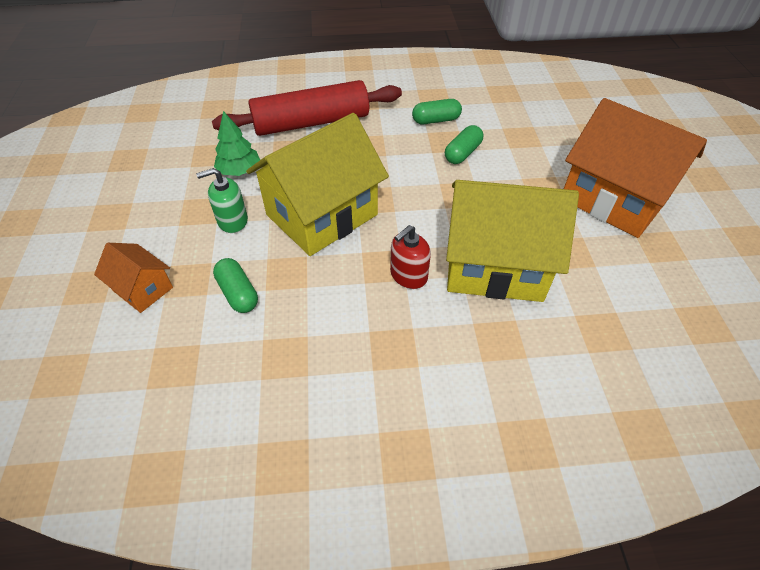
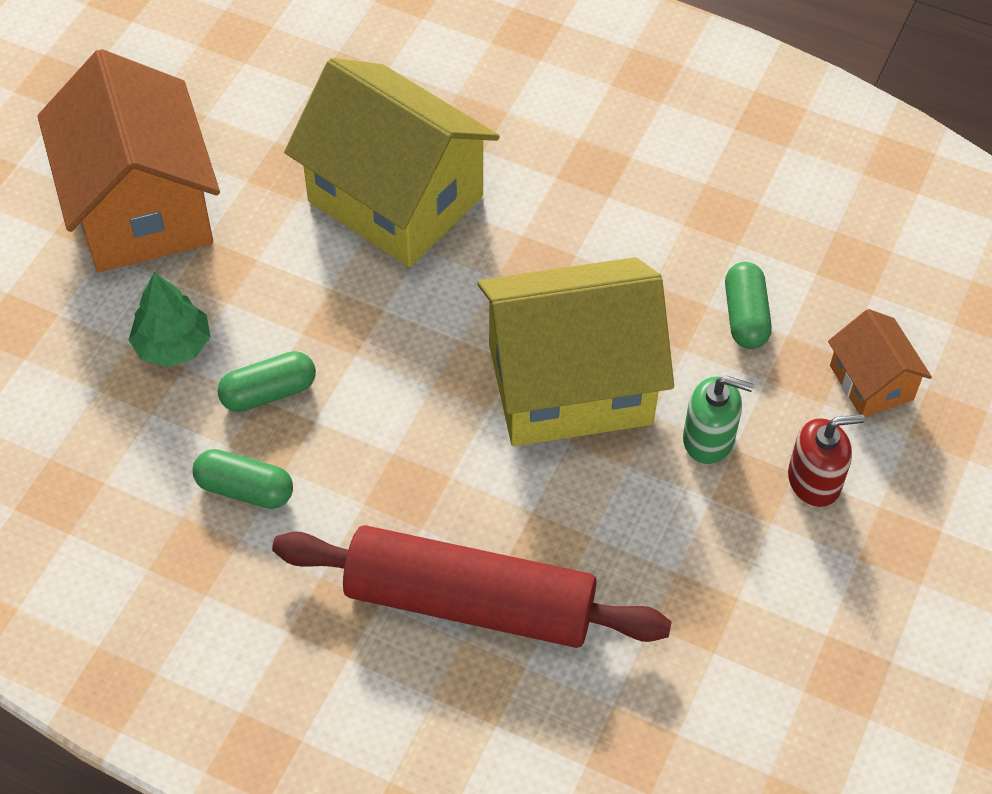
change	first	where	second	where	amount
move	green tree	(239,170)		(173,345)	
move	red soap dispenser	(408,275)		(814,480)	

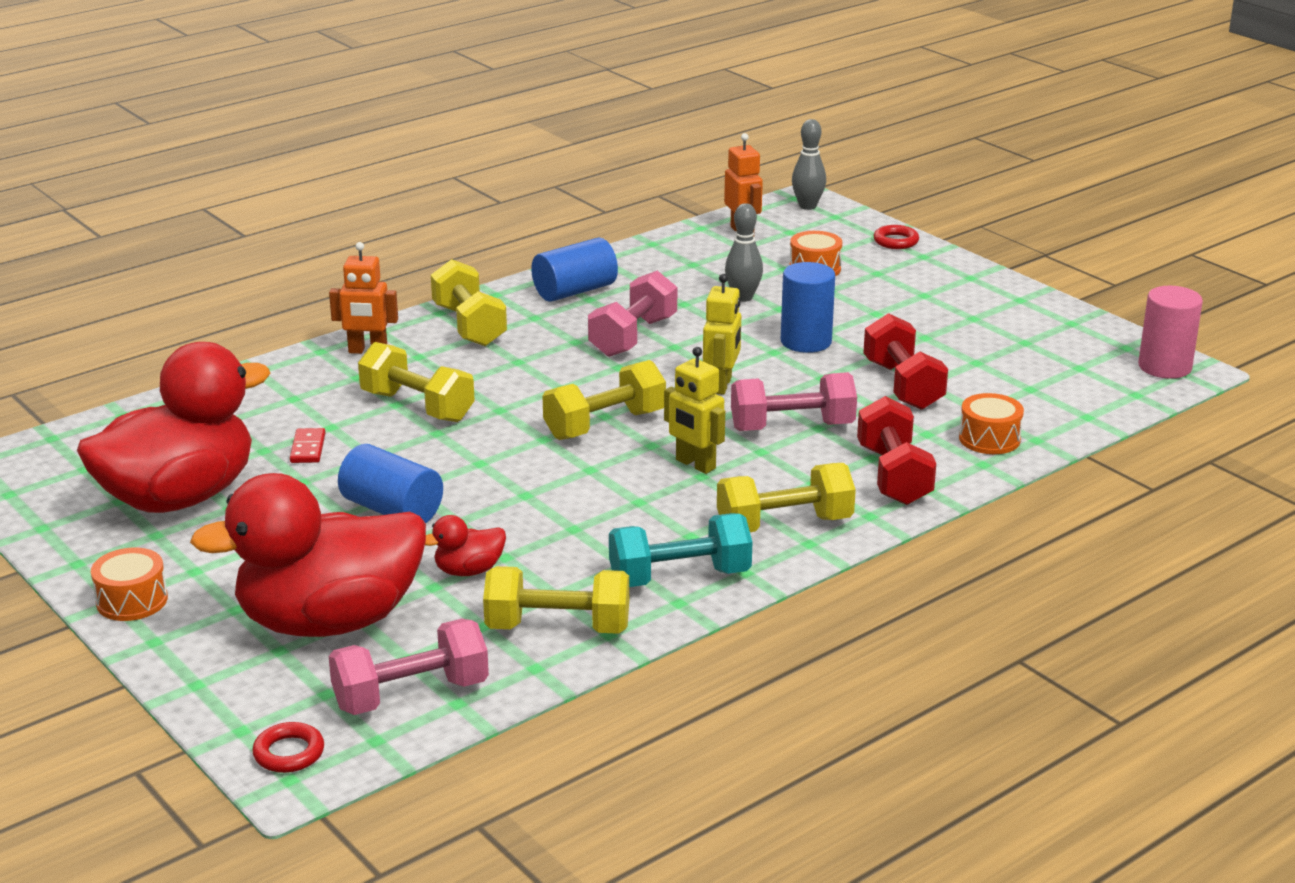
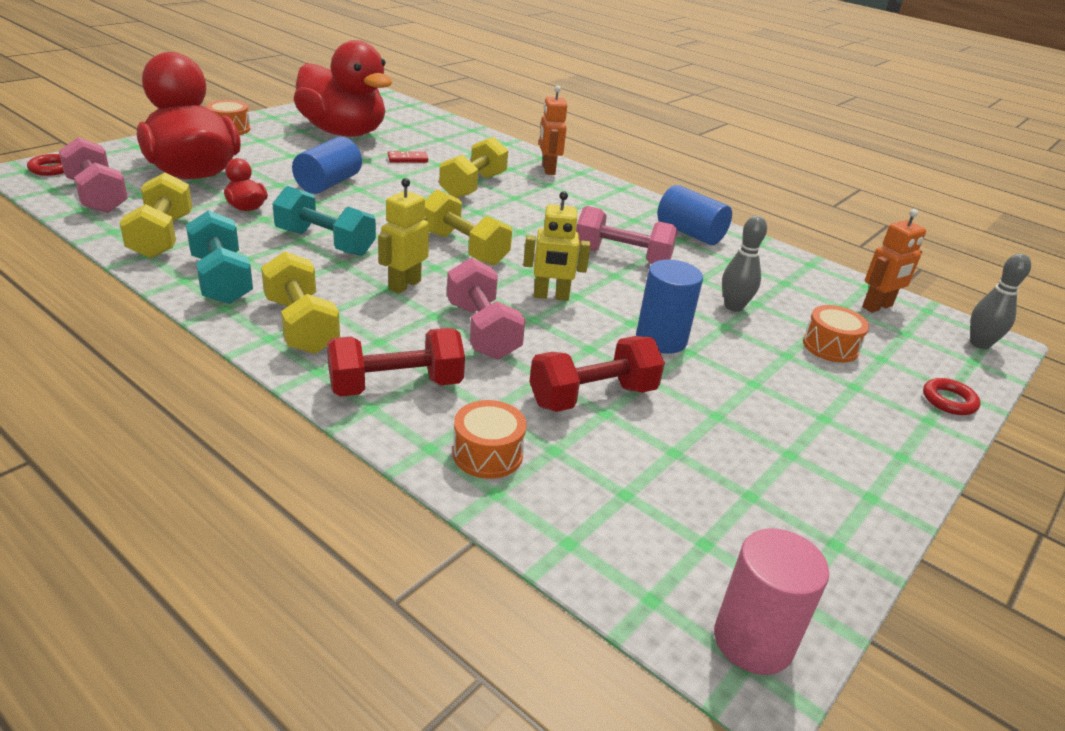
change	first	where	second	where	amount
insert			turquoise dumbbell	(325,243)	
delete	yellow dumbbell	(469,326)			

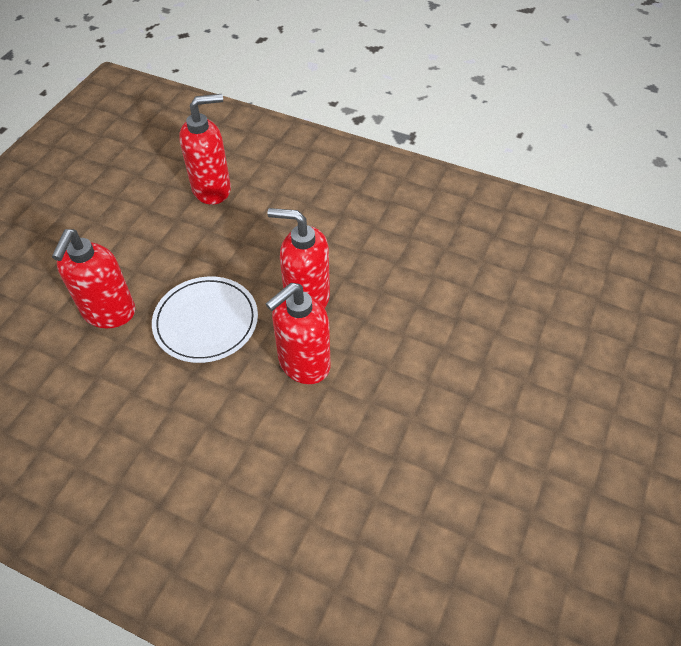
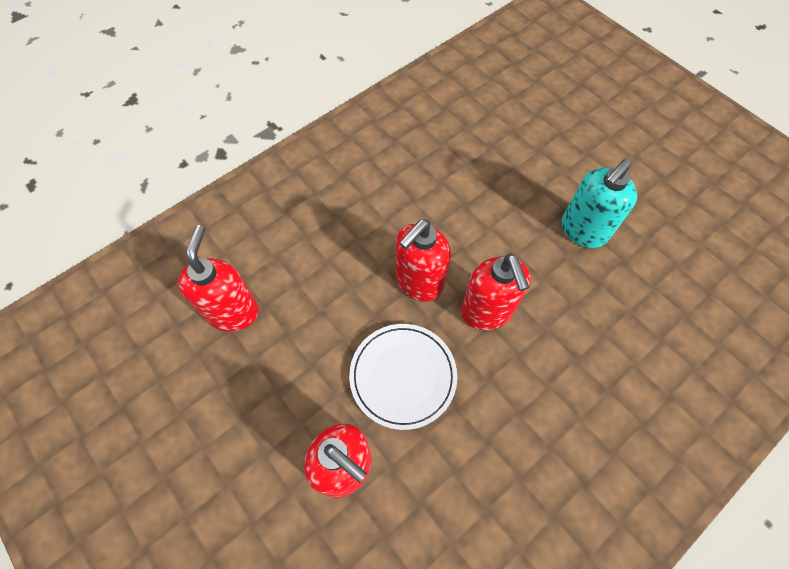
change	first	where	second	where	amount
insert			turquoise soap dispenser	(583,231)	

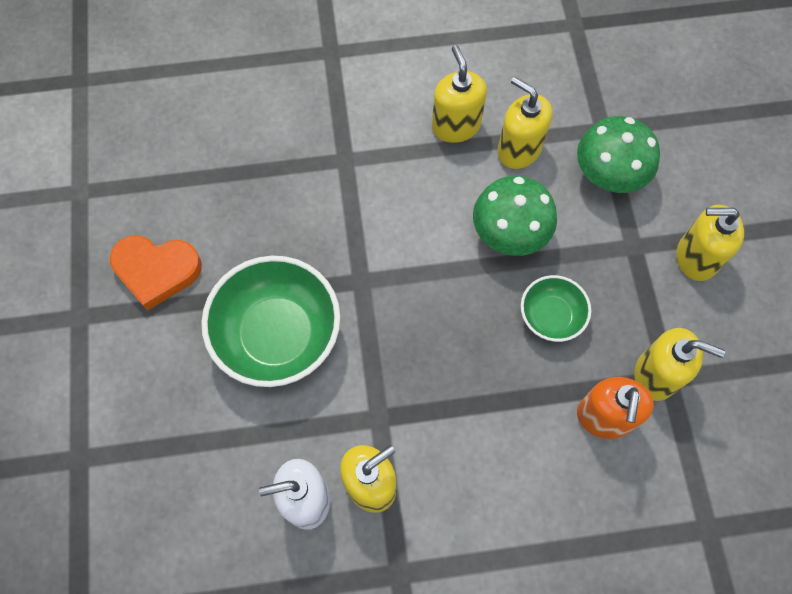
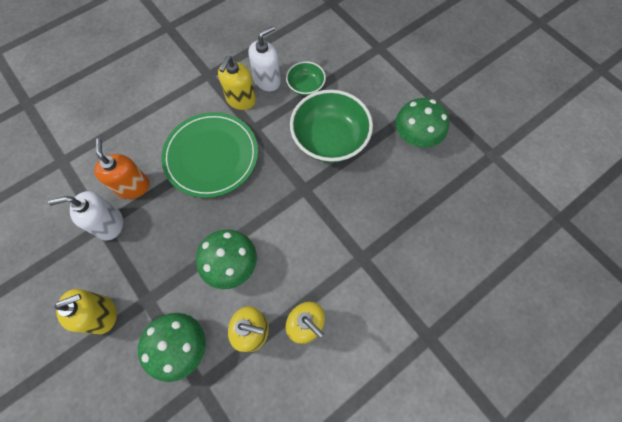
change	first	where	second	where	amount
recolor	yellow soap dispenser	(656,375)	white soap dispenser	(109,224)	
insert			green plate	(211,156)	
move	green bowl	(551,316)		(306,86)	
replace	orange heart	(156,271)	green mushroom	(415,137)	

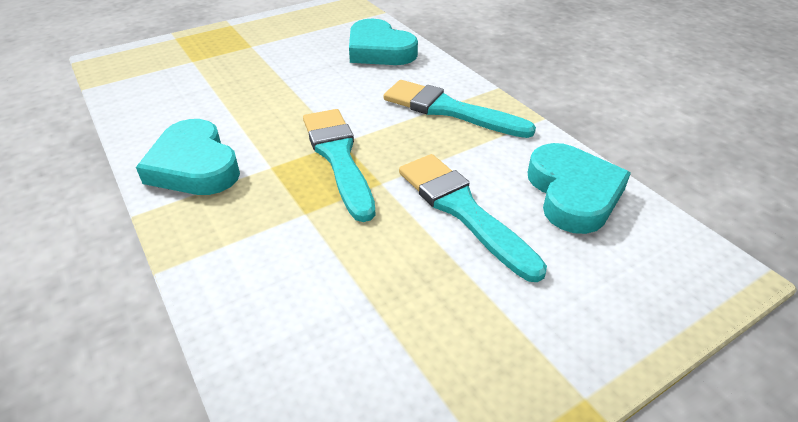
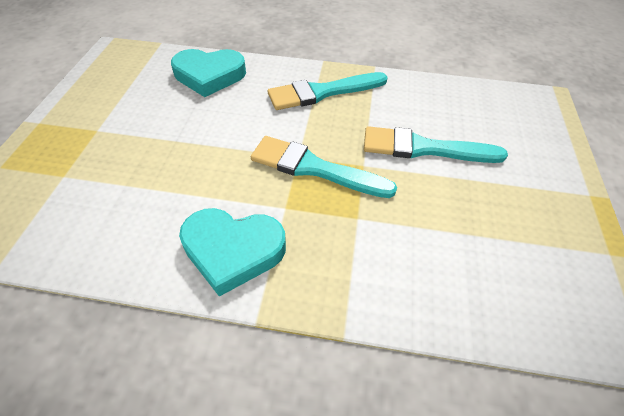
change	first	where	second	where	amount
delete	turquoise heart	(573,193)			

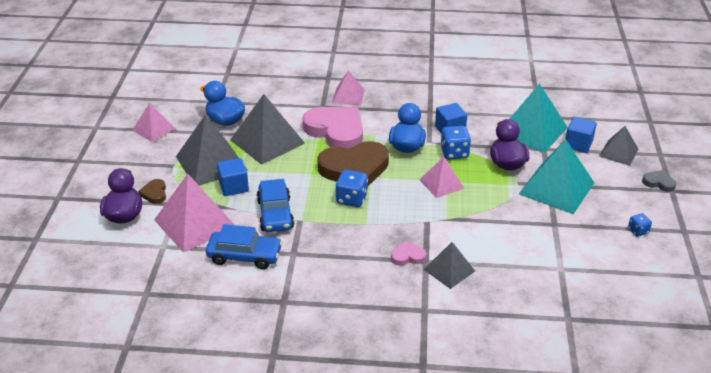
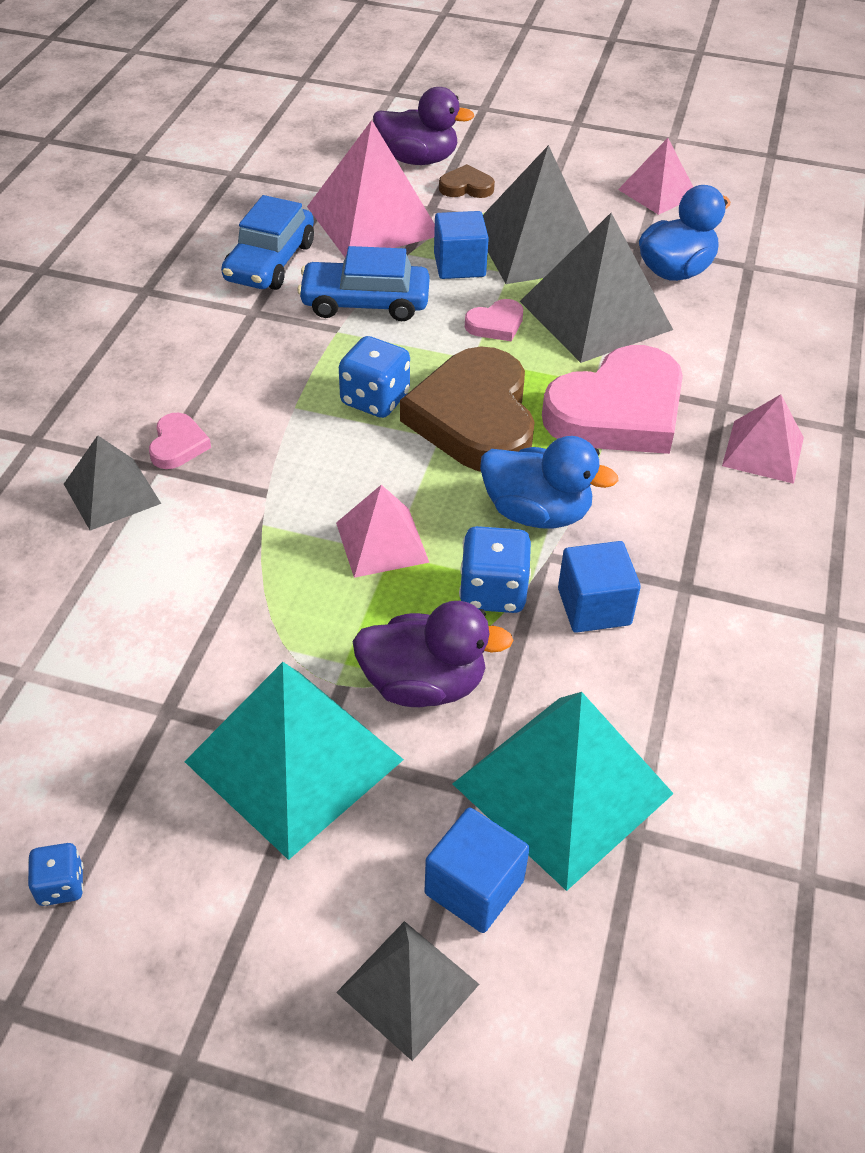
change	first	where	second	where	amount
insert			pink heart	(496,324)	
delete	grey heart	(658,183)			

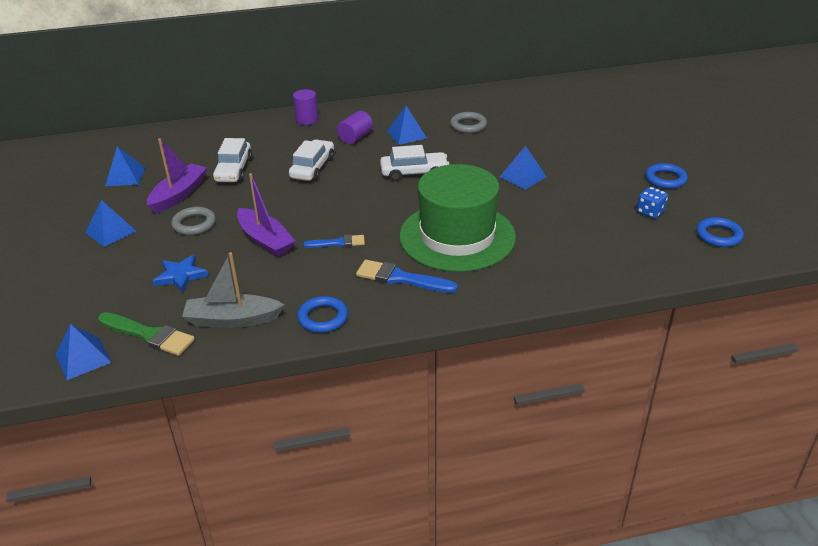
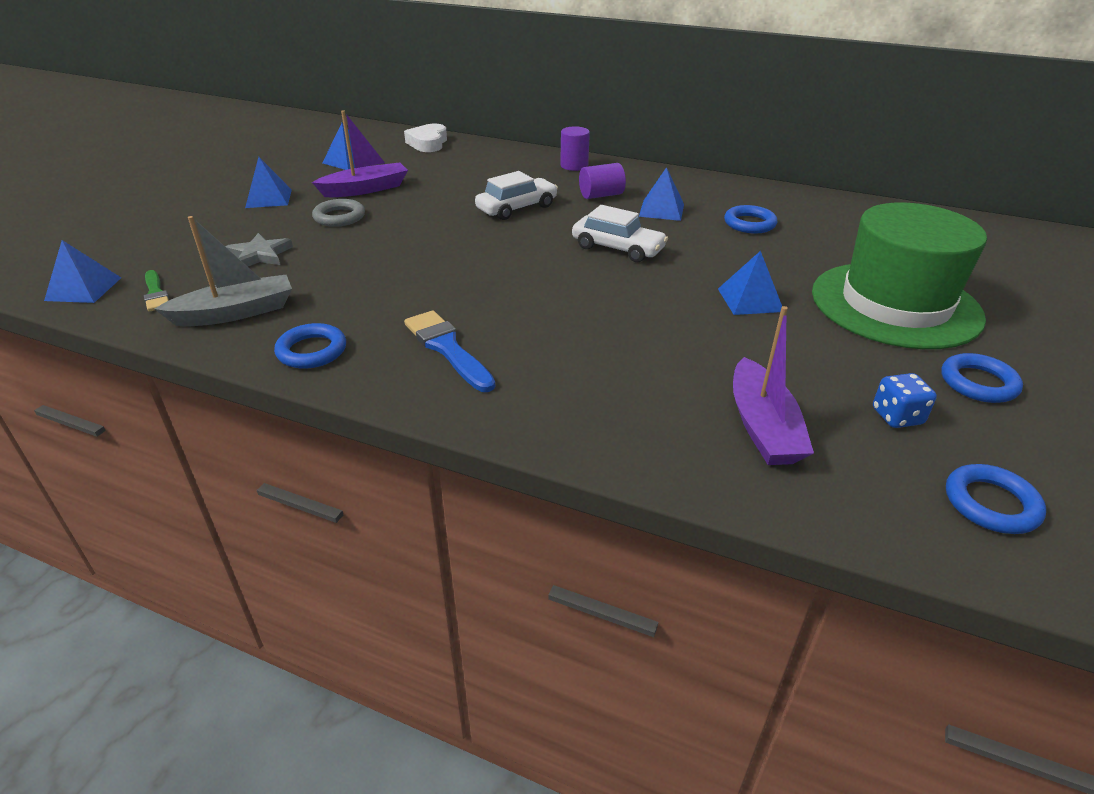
change	first	where	second	where	amount
resize	green brush	(149,335)		(155,293)	x0.63
rotate	grey boat	(232,320)		(235,313)	120 degrees clockwise
recolor	blue star	(180,276)	grey star	(259,255)	
insert			white heart	(428,143)	
recolor	grey ring	(468,125)	blue ring	(749,224)	
move	purple boat	(265,240)		(763,427)	
move	green hat	(457,236)		(895,304)	
delete	white car	(234,170)			
delete	blue brush	(338,243)			

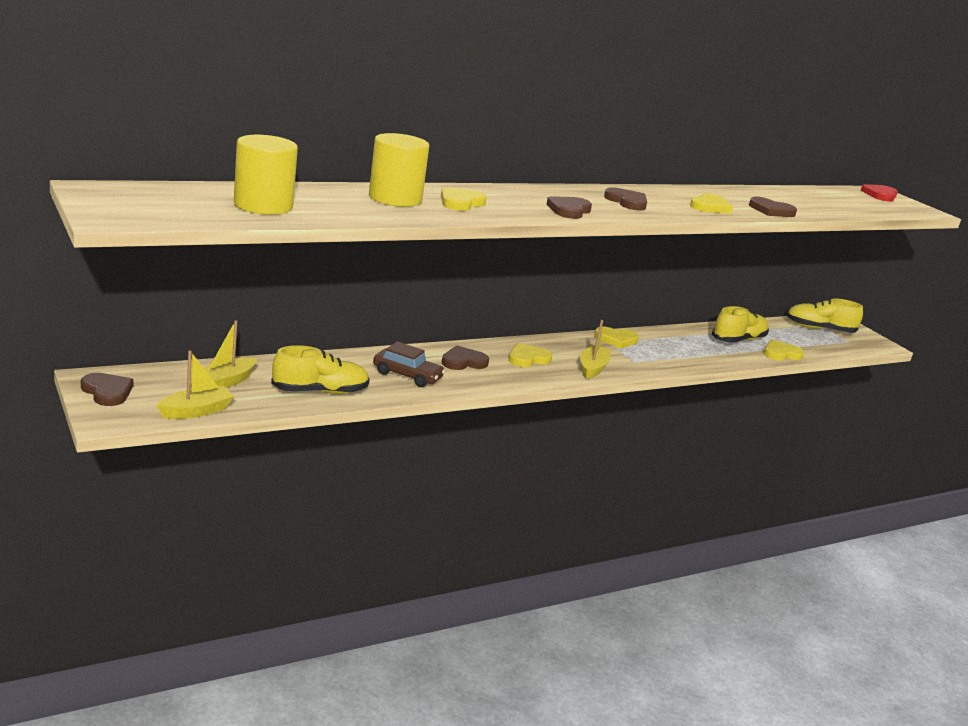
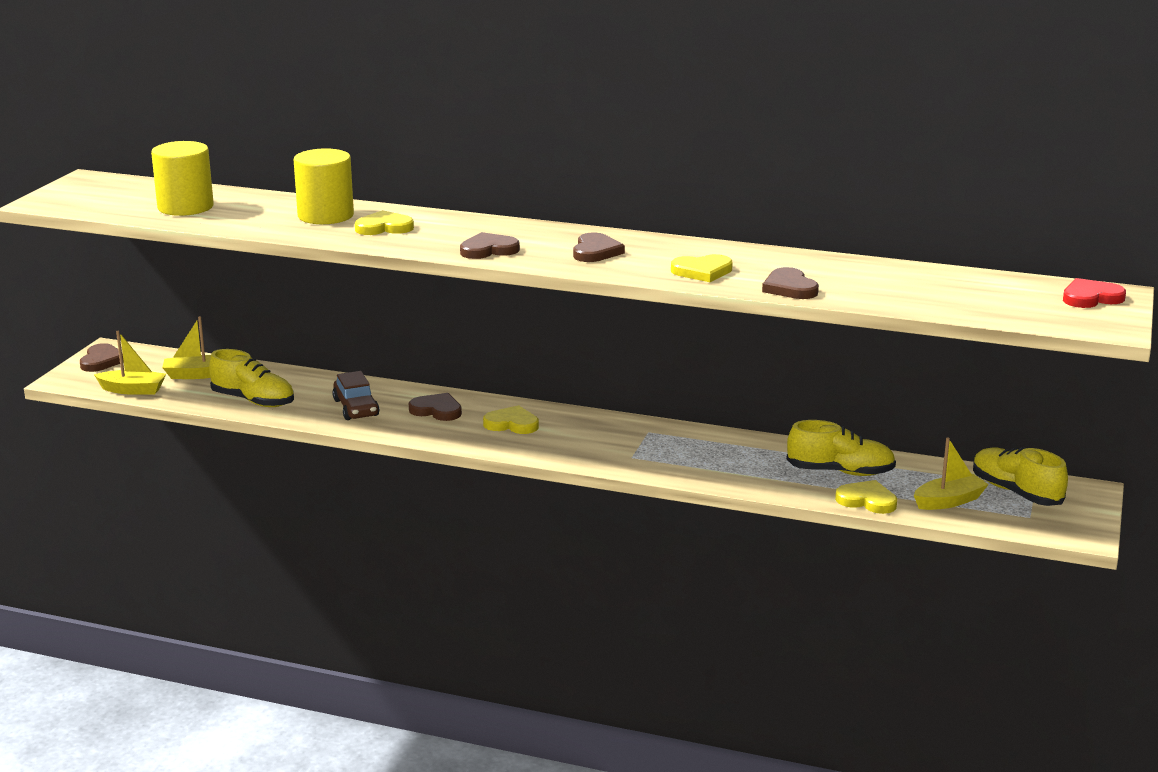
change	first	where	second	where	amount
move	yellow boat	(592,368)		(949,501)	
delete	yellow heart	(616,339)			

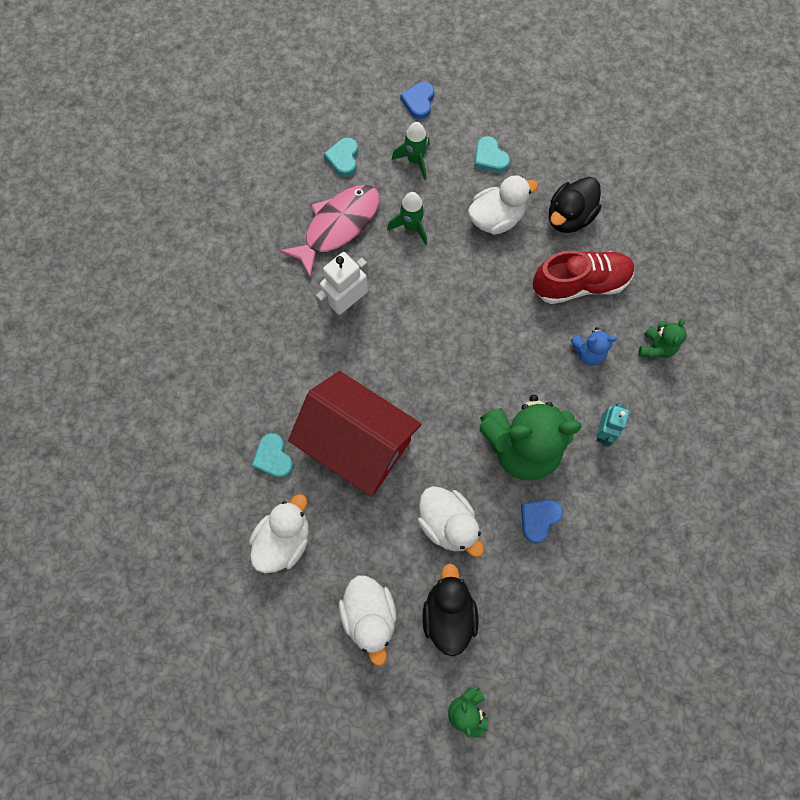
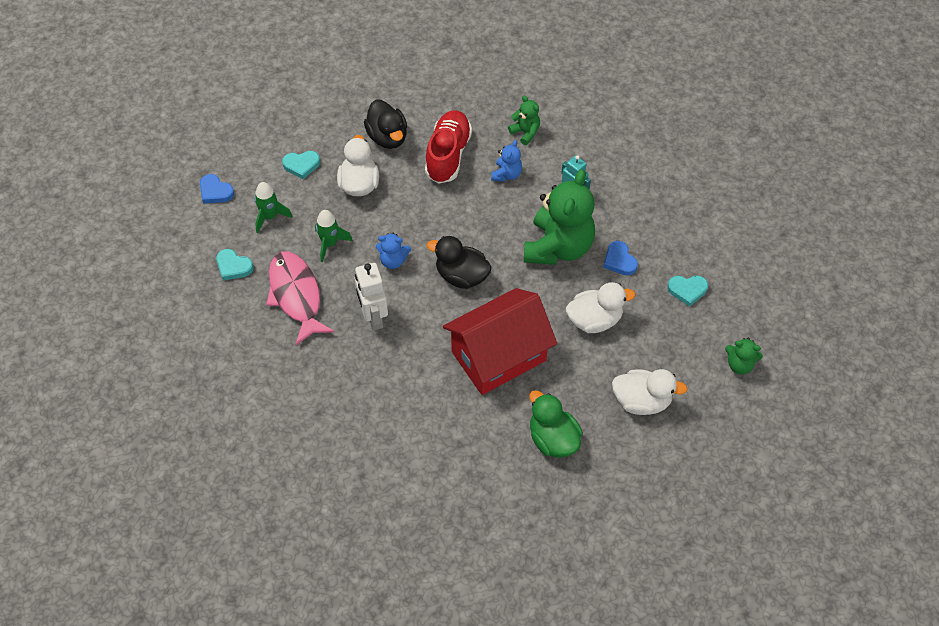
change	first	where	second	where	amount
insert			blue teddy bear	(393,261)	
move	black duck	(448,614)		(461,276)	
recolor	white duck	(284,540)	green duck	(553,439)	
move	turquoise heart	(273,457)		(687,290)	

